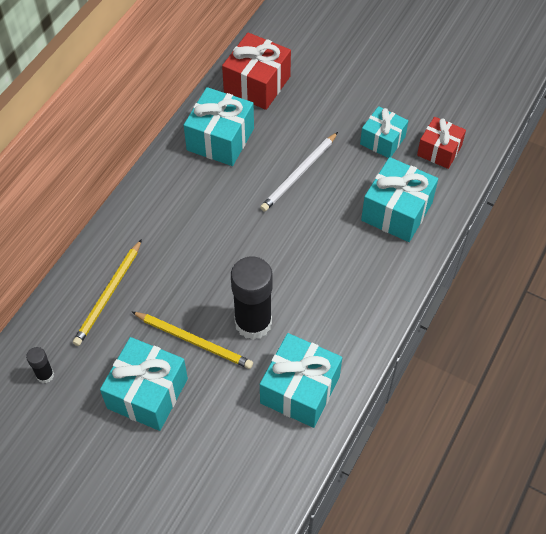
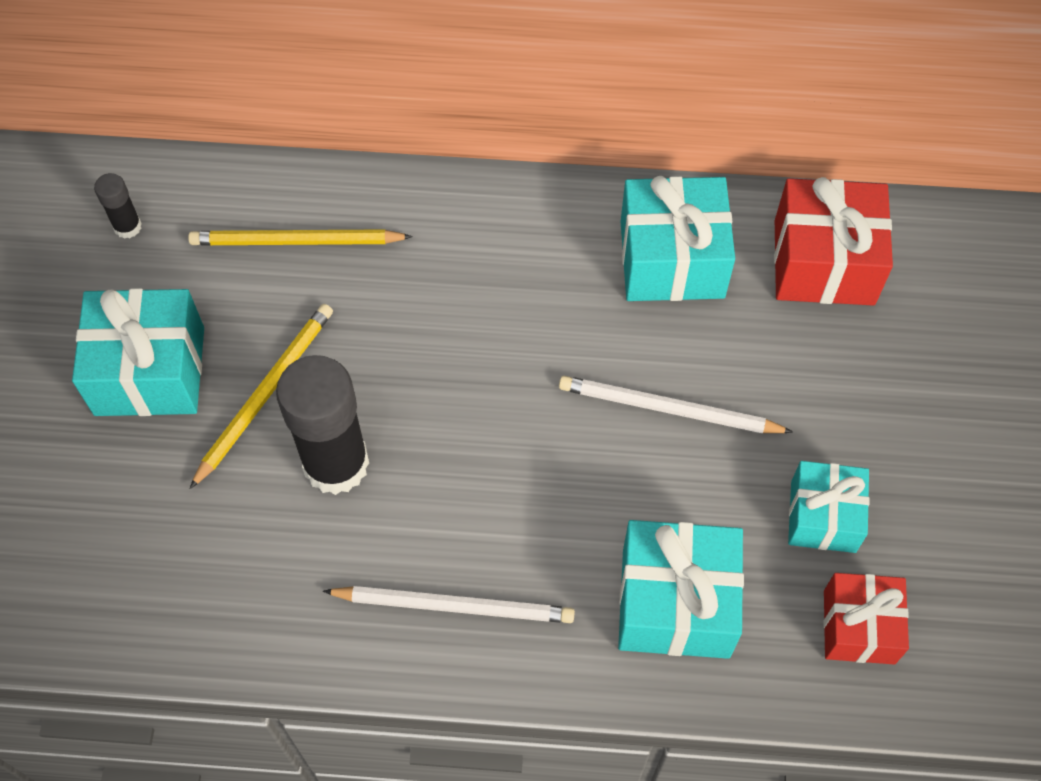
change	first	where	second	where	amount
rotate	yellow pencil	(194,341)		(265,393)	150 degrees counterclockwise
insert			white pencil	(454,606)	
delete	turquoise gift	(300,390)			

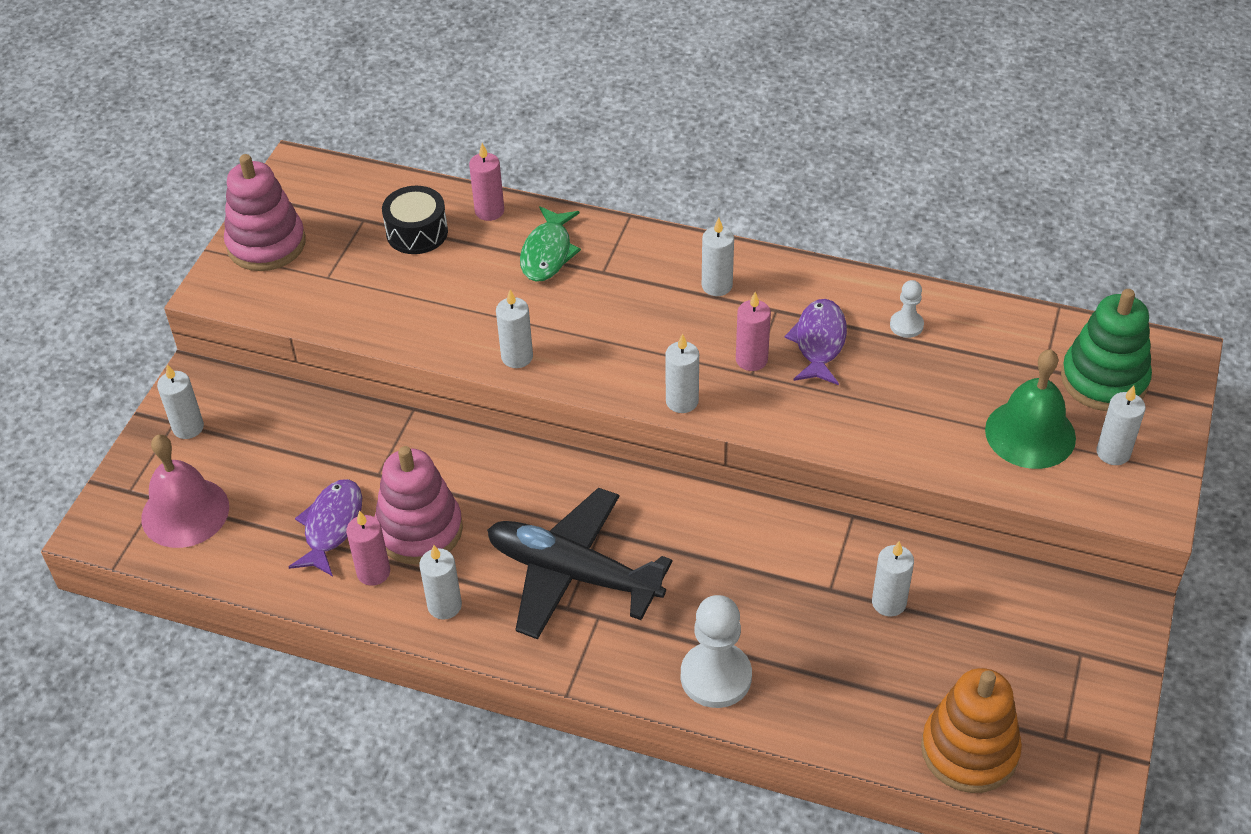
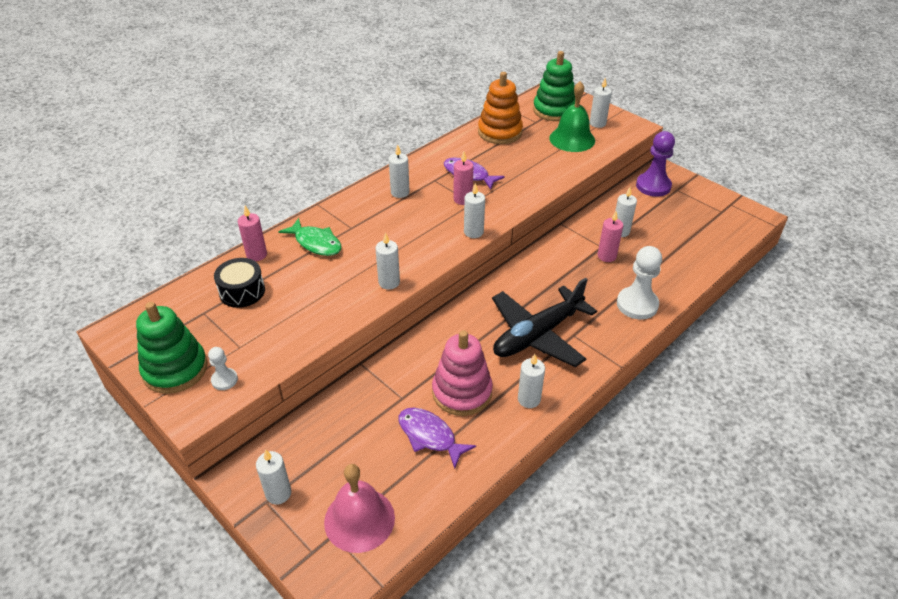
change	first	where	second	where	amount
recolor	pink stacking toy	(266,244)	green stacking toy	(175,369)	
move	white pawn	(906,325)		(224,380)	
move	orange stacking toy	(969,750)		(500,132)	
move	pink candle	(373,572)		(606,256)	
insert			purple pawn	(653,186)	

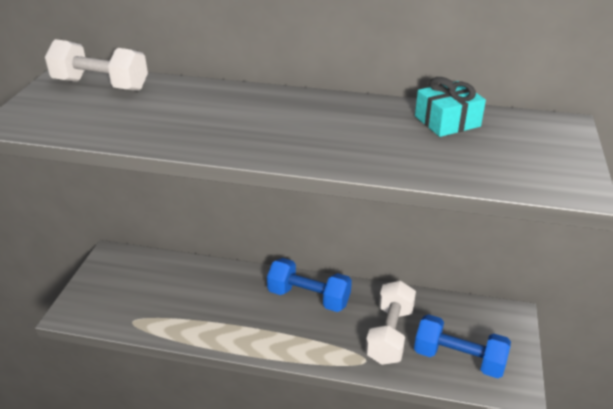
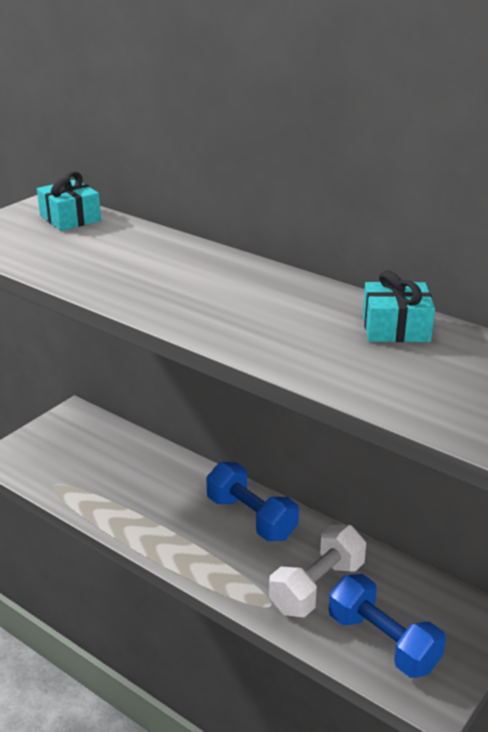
change	first	where	second	where	amount
replace	white dumbbell	(101,85)	turquoise gift	(70,218)	

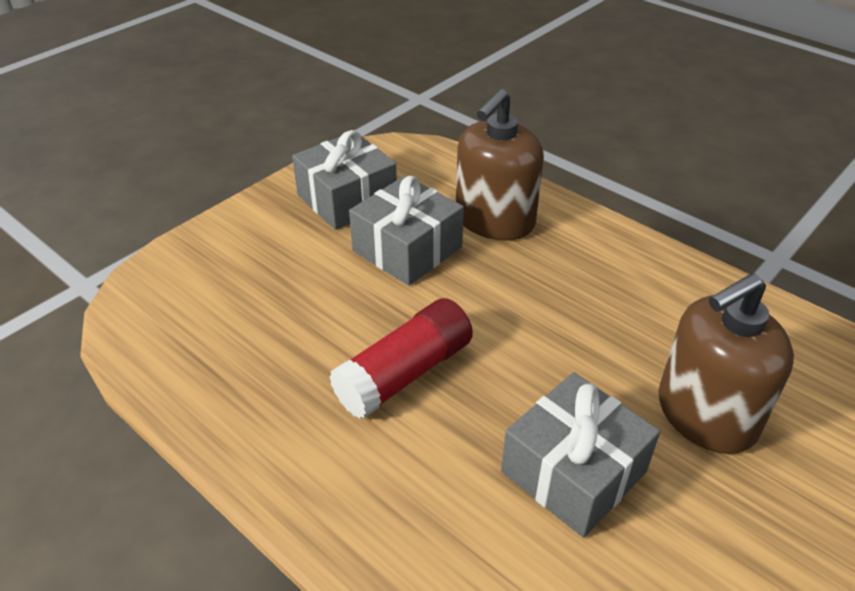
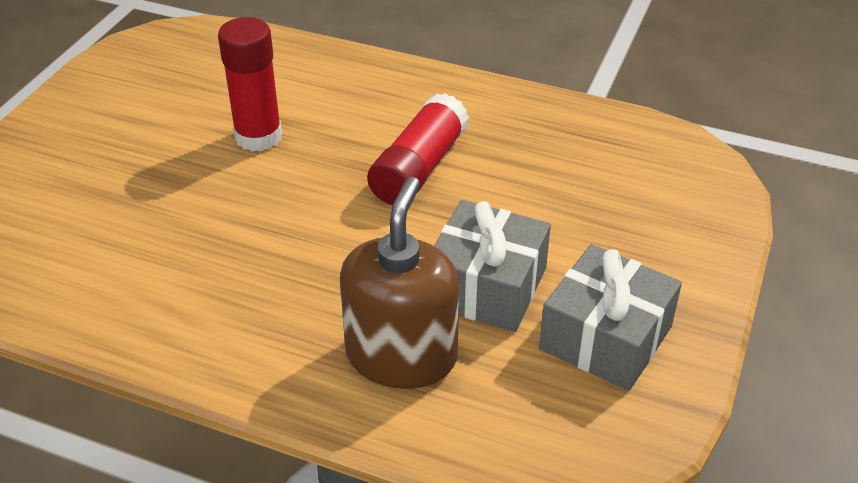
change	first	where	second	where	amount
replace	grey gift	(573,472)	red glue stick	(258,137)	
delete	brown soap dispenser	(705,414)			

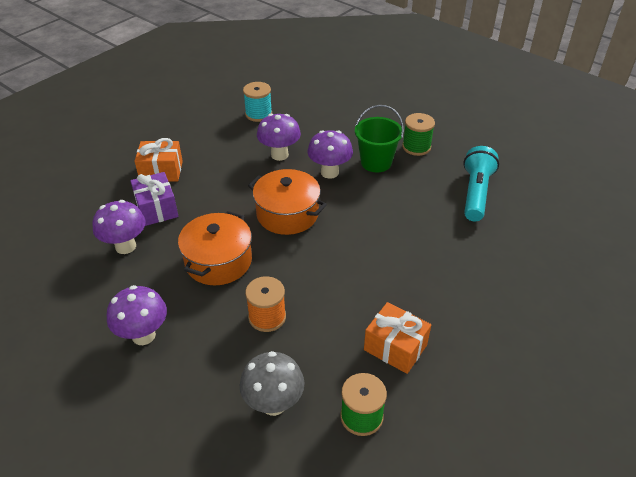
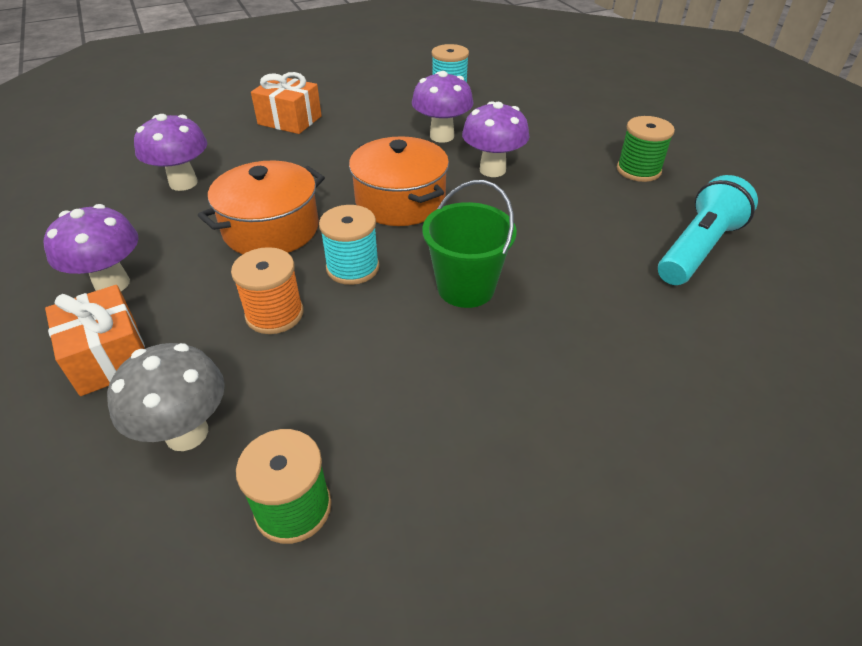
change	first	where	second	where	amount
move	orange gift	(395,347)		(109,357)	
insert			turquoise spool	(352,267)	
move	green bucket	(376,162)		(466,288)	
delete	purple gift	(157,209)			

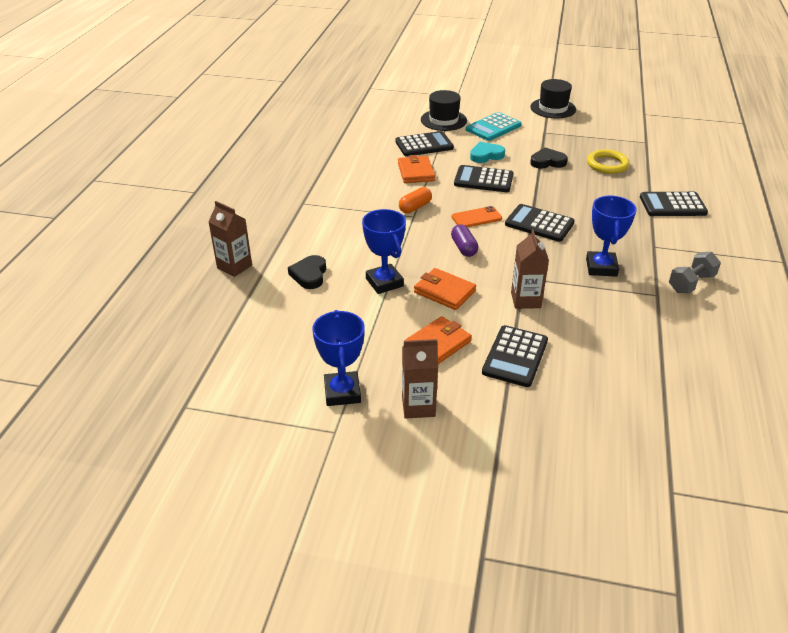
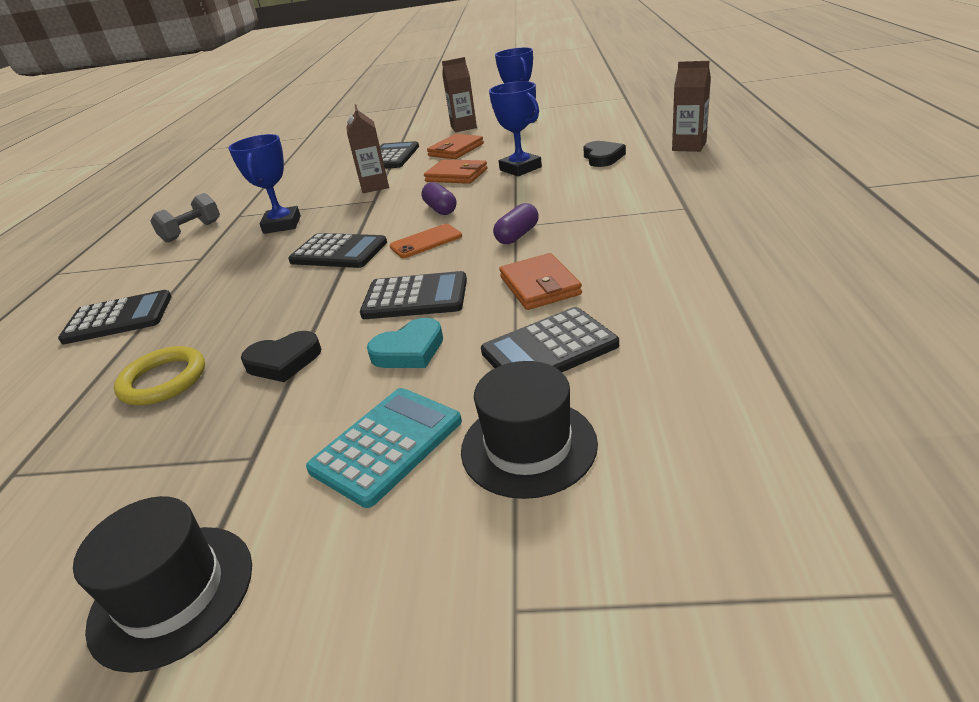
change	first	where	second	where	amount
recolor	orange capsule	(415,207)	purple capsule	(517,235)	

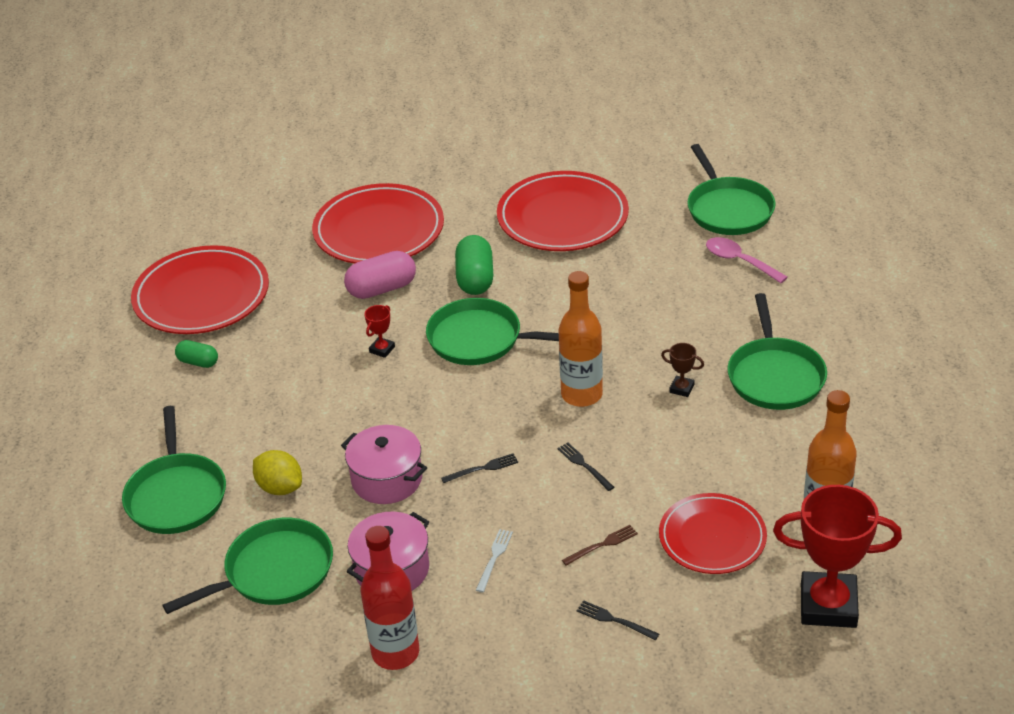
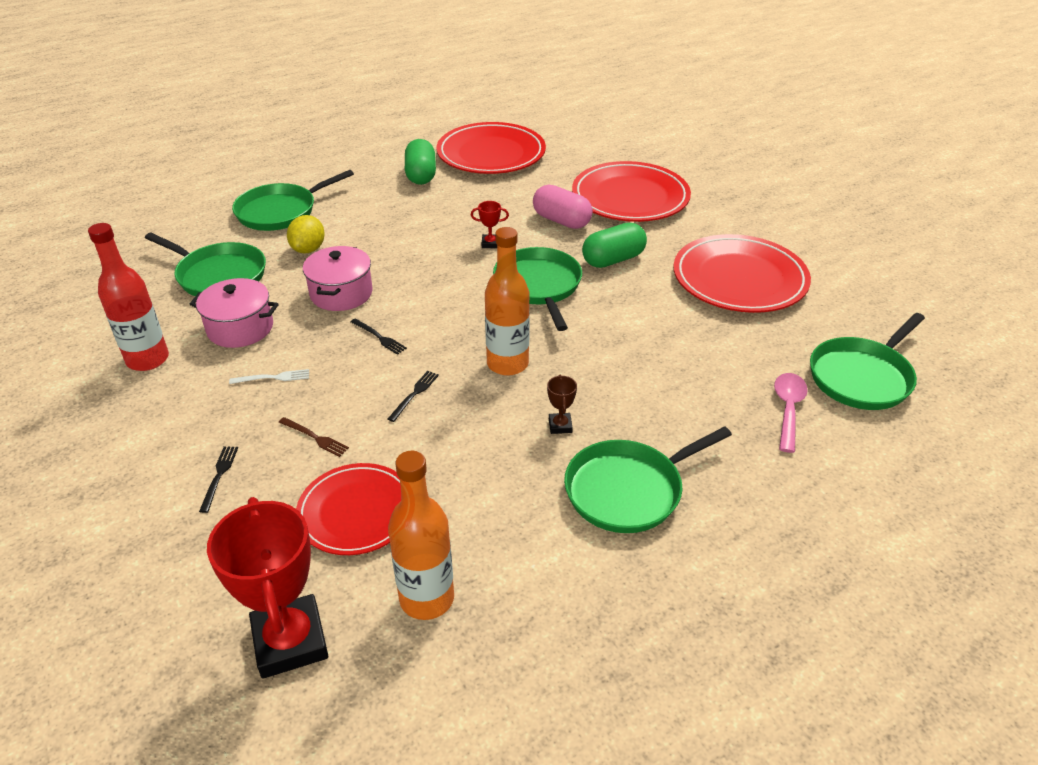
change	first	where	second	where	amount
resize	green capsule	(198,362)		(421,175)	x1.68

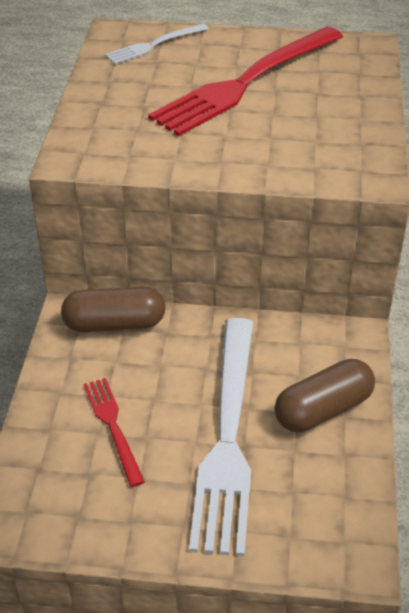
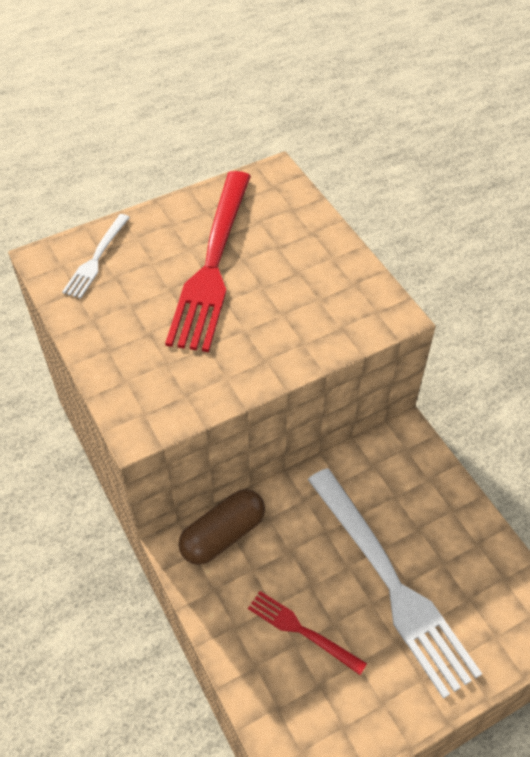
change	first	where	second	where	amount
delete	brown capsule	(323,409)			

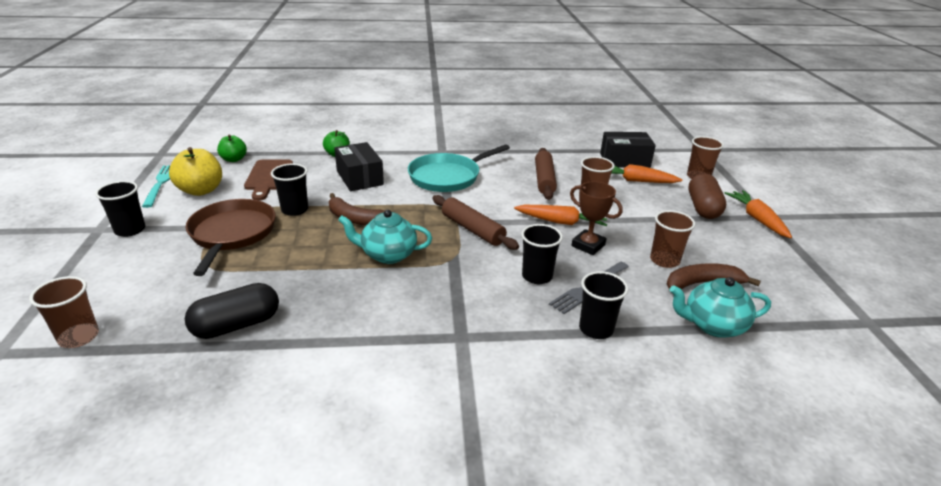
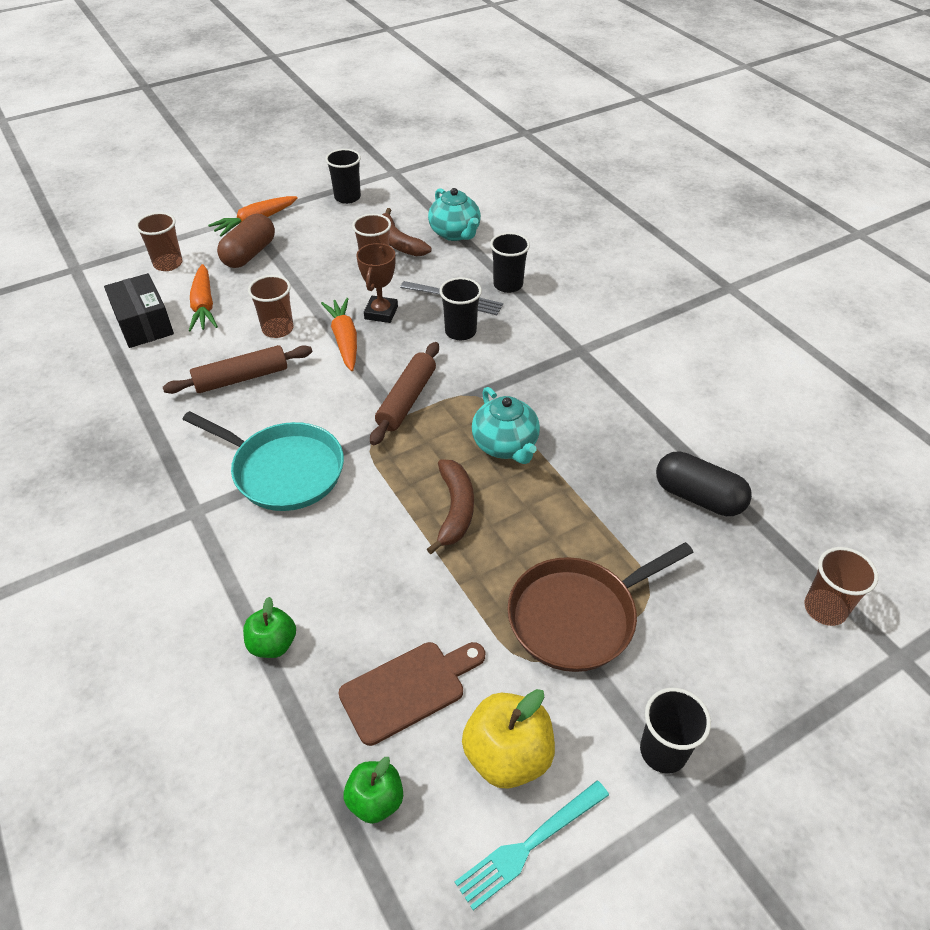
change	first	where	second	where	amount
rotate	brown capsule	(703,208)		(249,254)	45 degrees counterclockwise
move	black cup	(295,210)		(347,197)	
delete	black box	(359,178)			

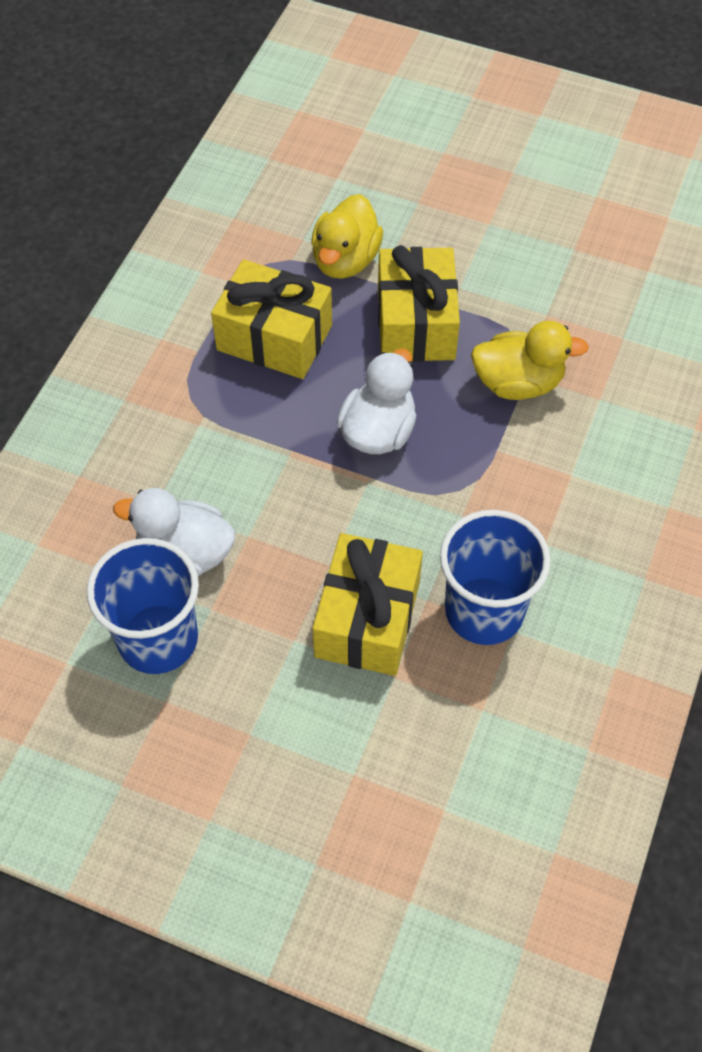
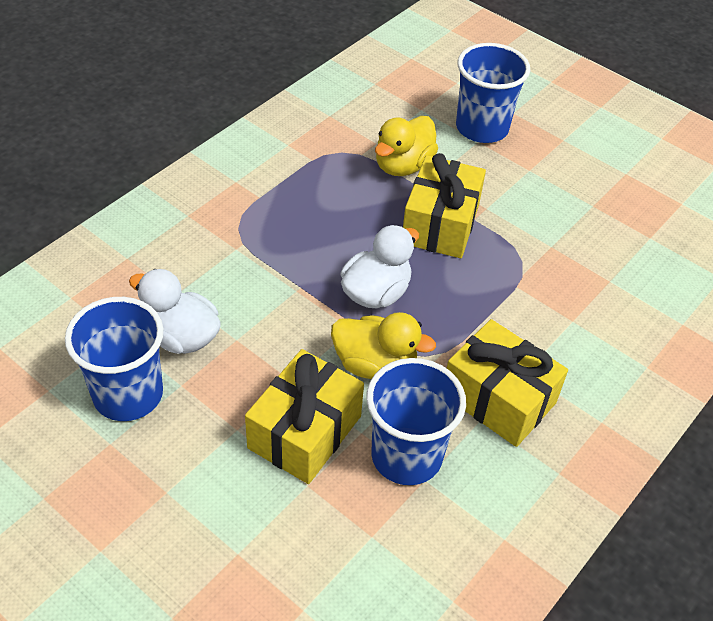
change	first	where	second	where	amount
move	yellow duck	(518,383)		(375,365)	
move	yellow gift	(274,338)		(498,398)	
insert			blue cup	(482,128)	

